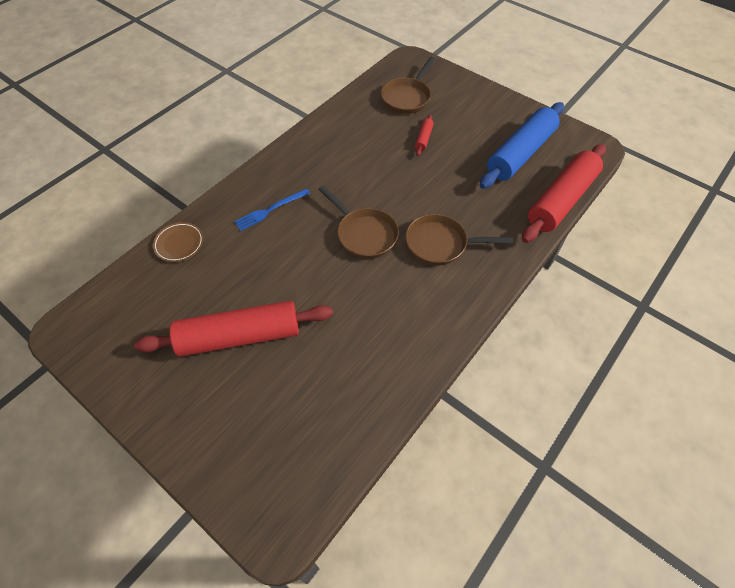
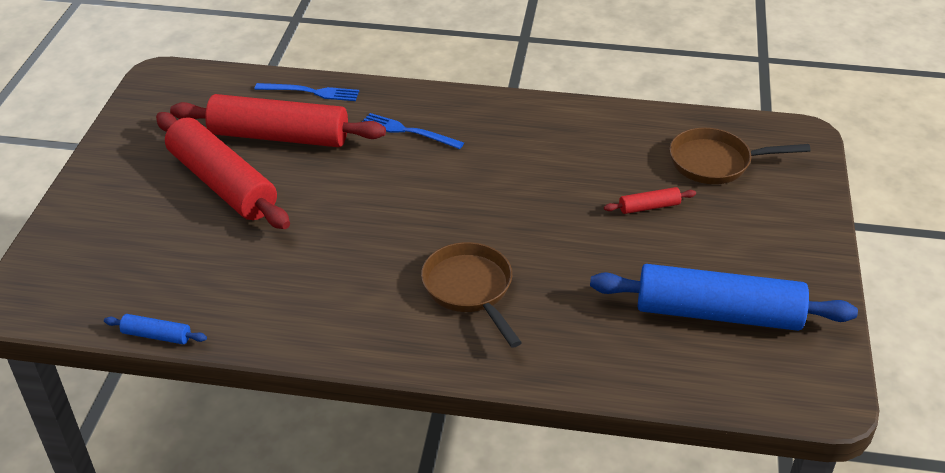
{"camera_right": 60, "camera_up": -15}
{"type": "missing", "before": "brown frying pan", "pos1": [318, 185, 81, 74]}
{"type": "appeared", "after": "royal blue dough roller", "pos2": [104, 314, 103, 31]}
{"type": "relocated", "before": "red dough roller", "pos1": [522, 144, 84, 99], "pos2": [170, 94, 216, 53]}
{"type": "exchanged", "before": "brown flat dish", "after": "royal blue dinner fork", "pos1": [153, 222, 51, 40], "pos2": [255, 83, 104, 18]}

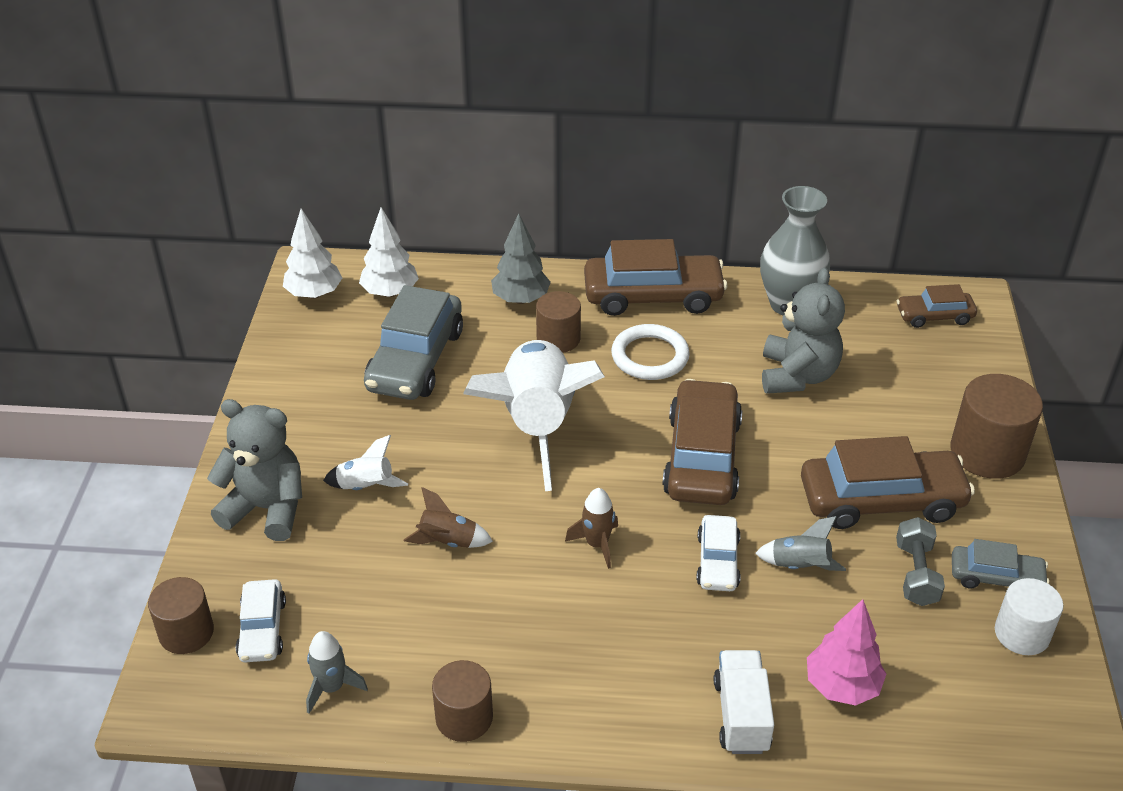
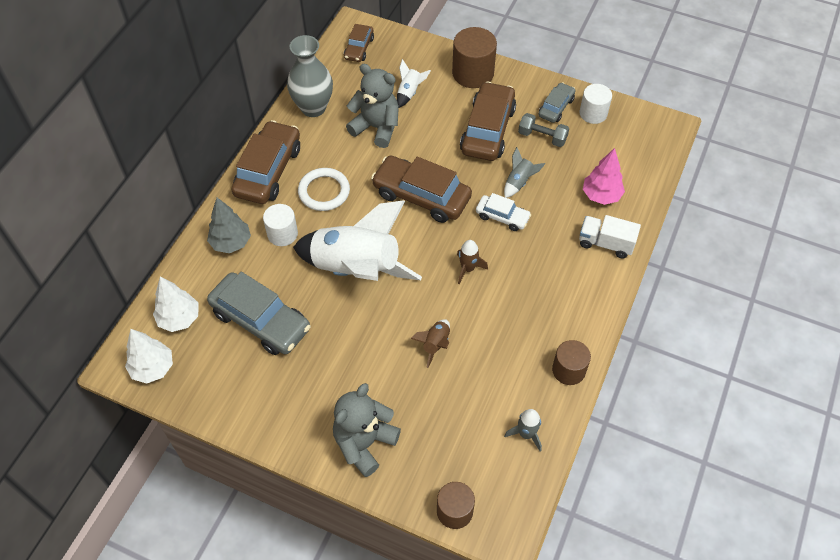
{"camera_right": -70, "camera_up": 15}
{"type": "missing", "before": "white car", "pos1": [236, 579, 50, 83]}
{"type": "relocated", "before": "white toy rocket", "pos1": [323, 435, 85, 55], "pos2": [397, 59, 34, 49]}
{"type": "colour", "before": "brown solid cylinder", "after": "white solid cylinder", "pos1": [536, 291, 45, 62], "pos2": [263, 204, 35, 42]}

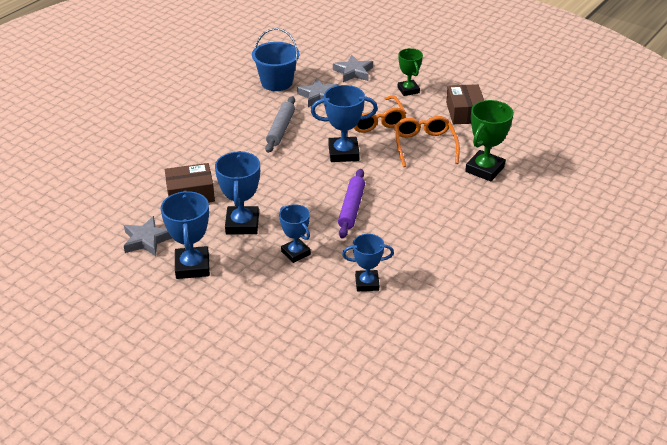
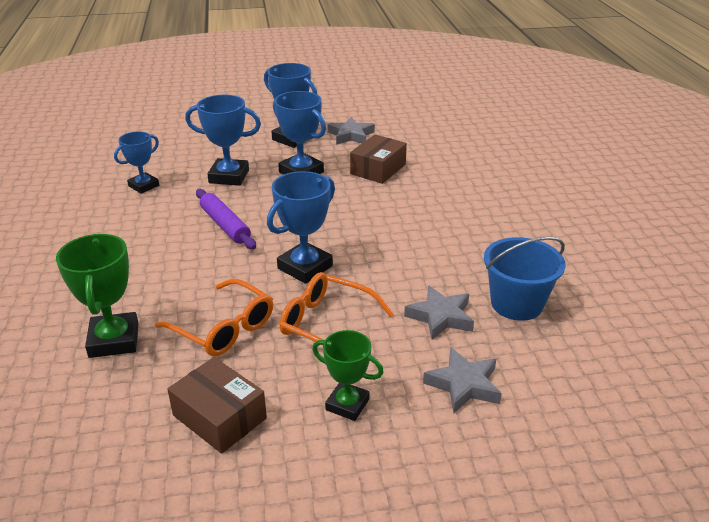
{"camera_right": 135, "camera_up": -5}
{"type": "missing", "before": "grey dough roller", "pos1": [265, 96, 30, 57]}
{"type": "size", "before": "royal blue award cup", "pos1": [279, 204, 32, 59], "pos2": [185, 95, 76, 91], "scale": 1.51}

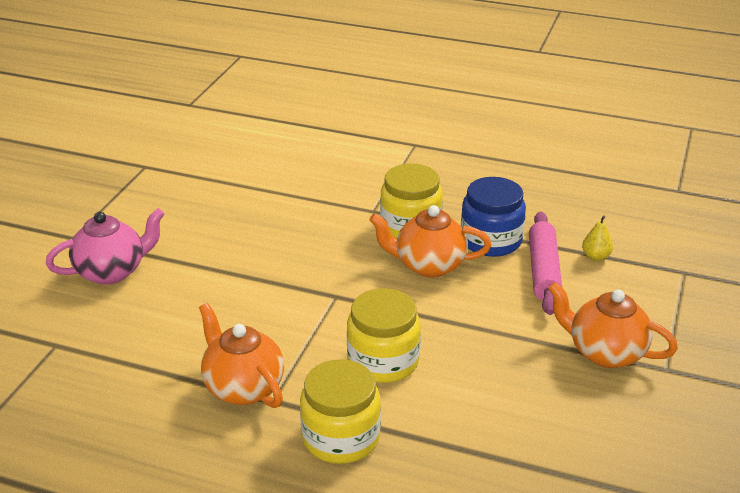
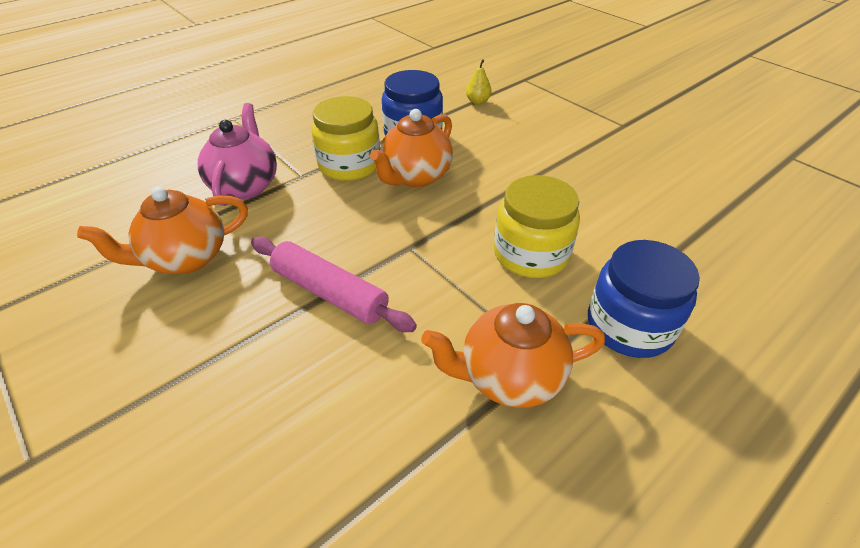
{"camera_right": -60, "camera_up": 10}
{"type": "relocated", "before": "pink tea pot", "pos1": [46, 208, 118, 77], "pos2": [198, 103, 79, 103]}
{"type": "relocated", "before": "pink dough roller", "pos1": [529, 211, 33, 104], "pos2": [251, 237, 166, 95]}
{"type": "relocated", "before": "bright orange tea pot", "pos1": [548, 282, 130, 86], "pos2": [77, 187, 171, 87]}
{"type": "colour", "before": "bright yellow jar", "after": "royal blue jar", "pos1": [300, 359, 81, 105], "pos2": [588, 240, 112, 118]}

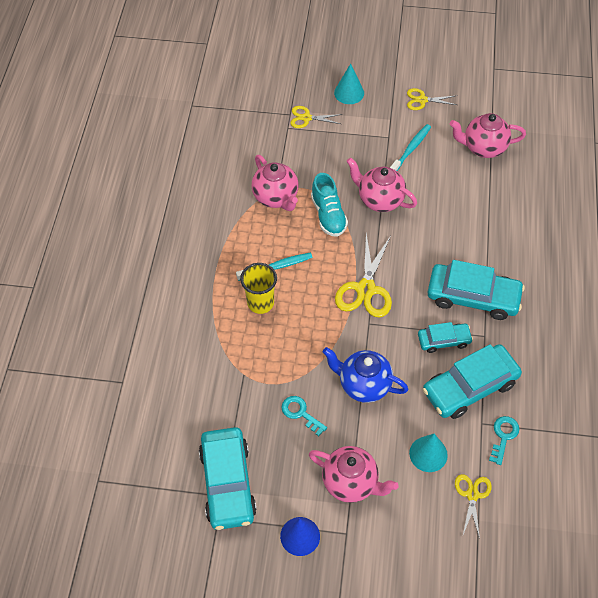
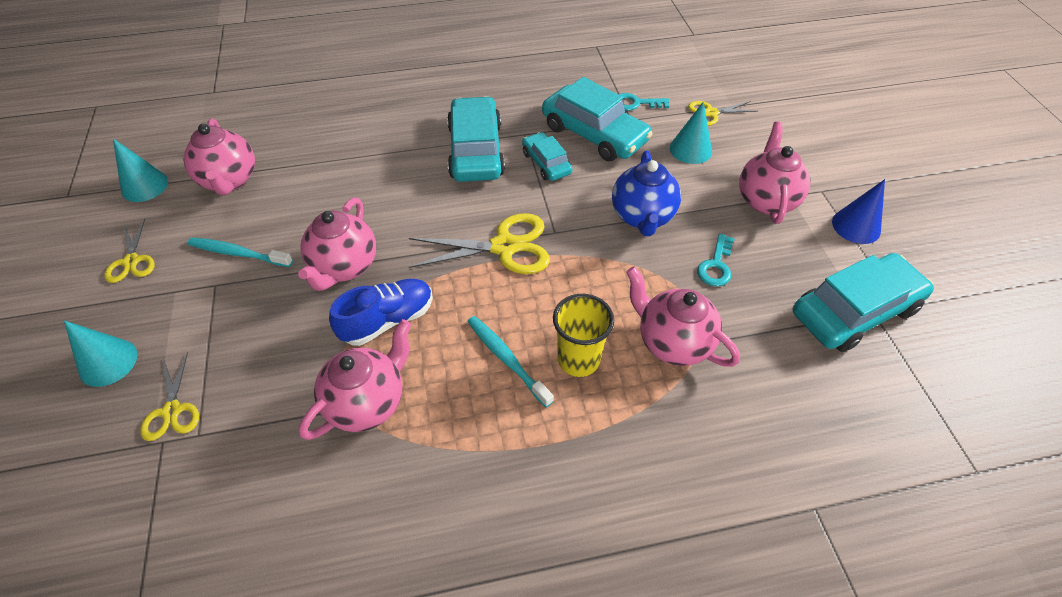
{"camera_right": -110, "camera_up": -5}
{"type": "appeared", "after": "turquoise solid cone", "pos2": [113, 139, 55, 63]}
{"type": "appeared", "after": "pink tea pot", "pos2": [626, 267, 114, 100]}
{"type": "colour", "before": "turquoise shoe", "after": "royal blue shoe", "pos1": [311, 173, 37, 64], "pos2": [329, 279, 104, 67]}

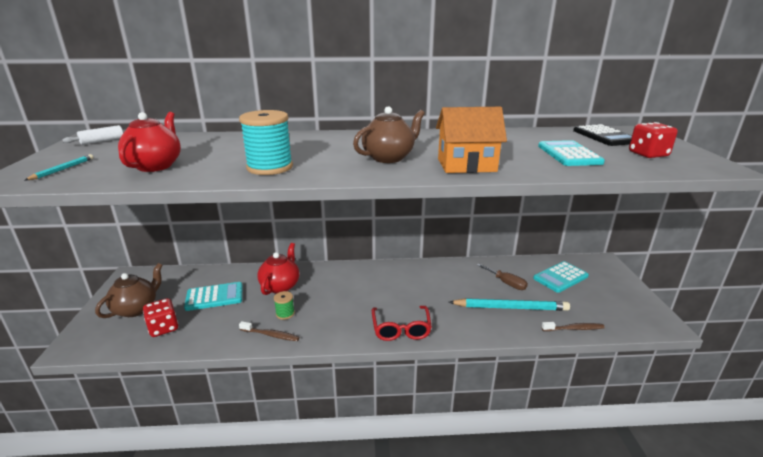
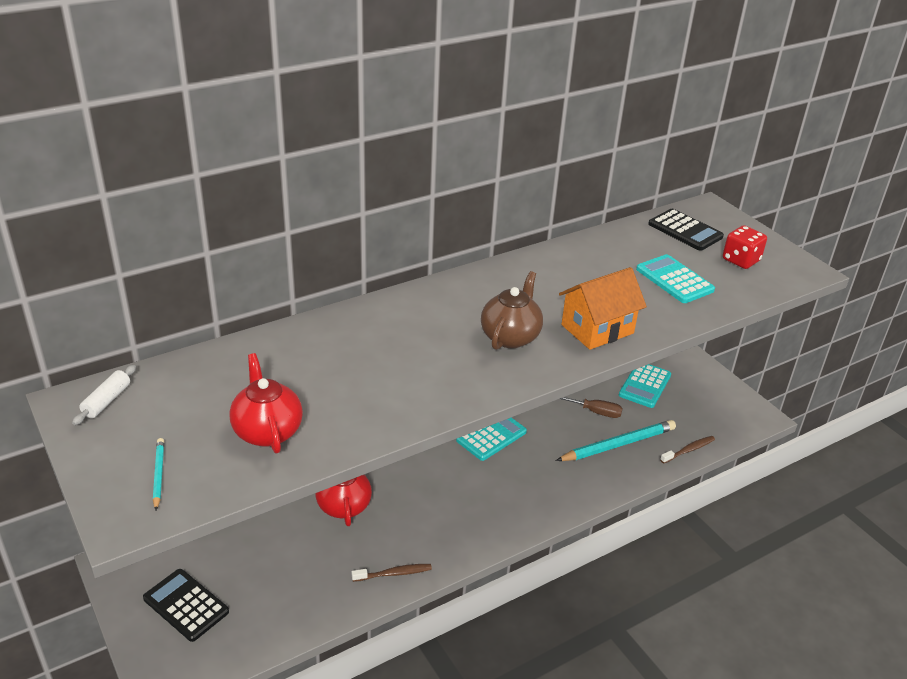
{"camera_right": -30, "camera_up": 10}
{"type": "missing", "before": "red dice", "pos1": [143, 298, 35, 39]}
{"type": "missing", "before": "turquoise reel of thread", "pos1": [239, 110, 54, 65]}
{"type": "missing", "before": "leaf-green reel of thread", "pos1": [274, 291, 21, 29]}
{"type": "missing", "before": "red glasses", "pos1": [372, 306, 60, 35]}
{"type": "relocated", "before": "turquoise calculator", "pos1": [184, 282, 58, 29], "pos2": [456, 418, 71, 43]}
{"type": "exchanged", "before": "brown tea pot", "after": "jet-black calculator", "pos1": [95, 263, 68, 55], "pos2": [143, 569, 86, 73]}

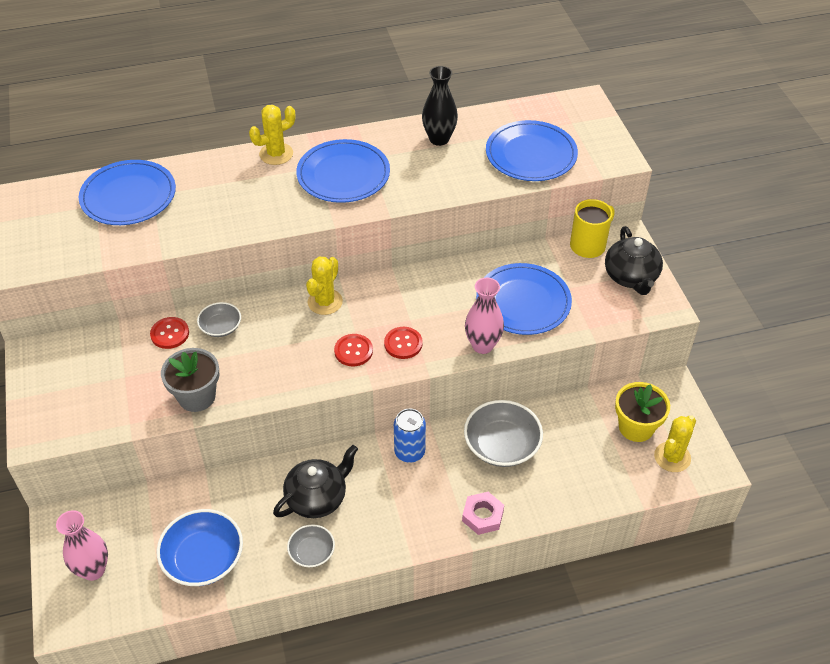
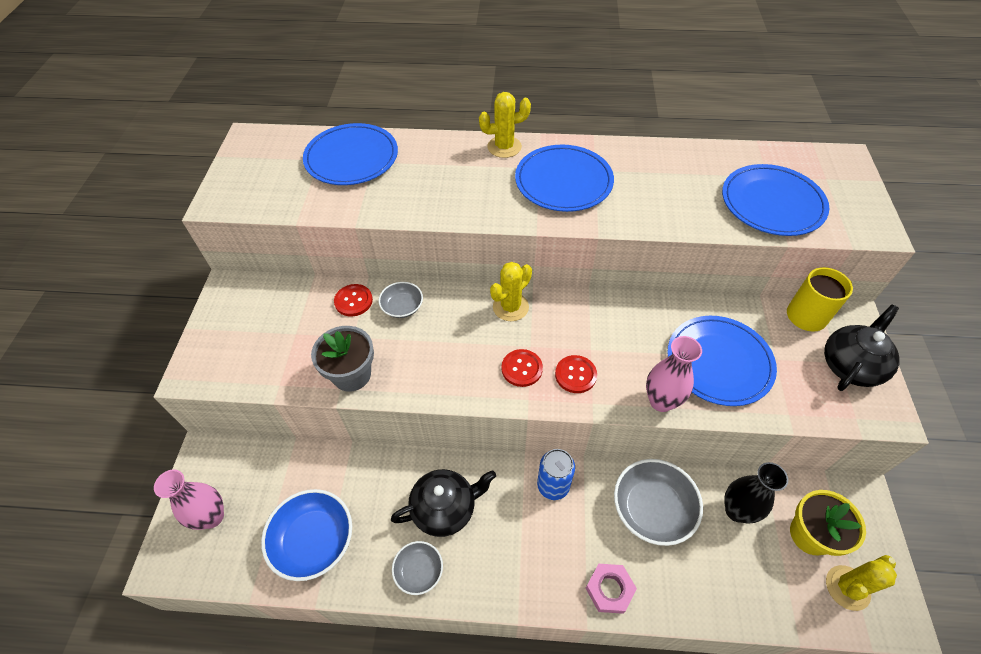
{"camera_right": 20, "camera_up": 5}
{"type": "relocated", "before": "jet-black flower vase", "pos1": [422, 66, 36, 80], "pos2": [724, 462, 64, 61]}
{"type": "spun", "before": "jet-black tea pot", "pos1": [605, 226, 58, 69], "pos2": [824, 304, 76, 87], "turn": -150}

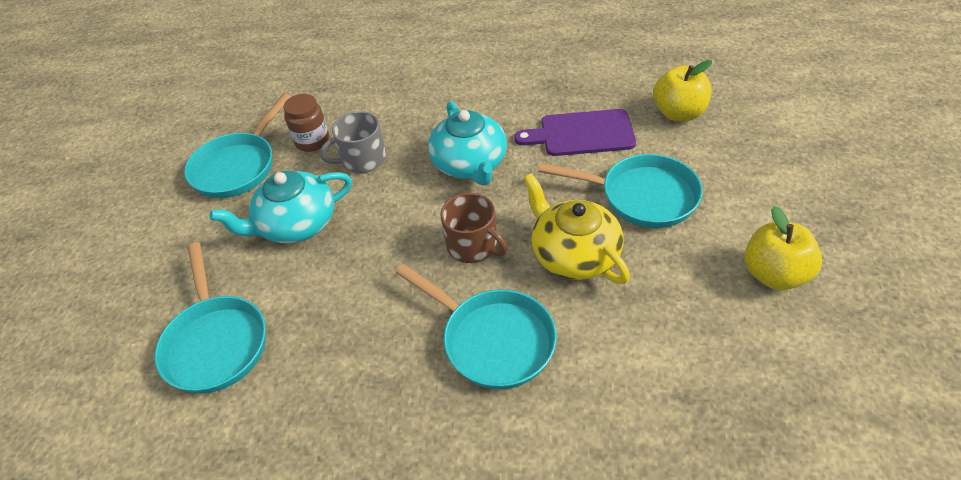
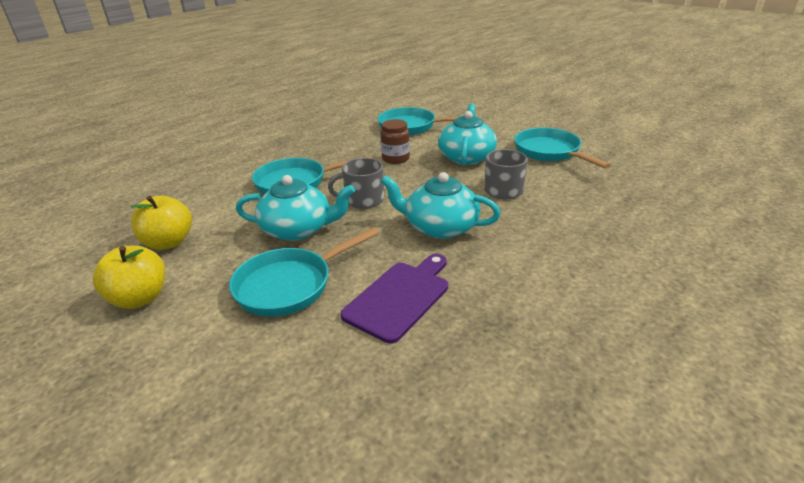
{"camera_right": 125, "camera_up": -15}
{"type": "relocated", "before": "brown jar", "pos1": [283, 94, 46, 58], "pos2": [381, 119, 29, 45]}
{"type": "relocated", "before": "bright yellow apple", "pos1": [653, 60, 59, 61], "pos2": [131, 196, 61, 54]}
{"type": "colour", "before": "brown tea mug", "after": "grey tea mug", "pos1": [440, 193, 68, 70], "pos2": [328, 158, 56, 51]}
{"type": "colour", "before": "bright yellow tea pot", "after": "turquoise tea pot", "pos1": [523, 173, 107, 111], "pos2": [236, 175, 119, 66]}

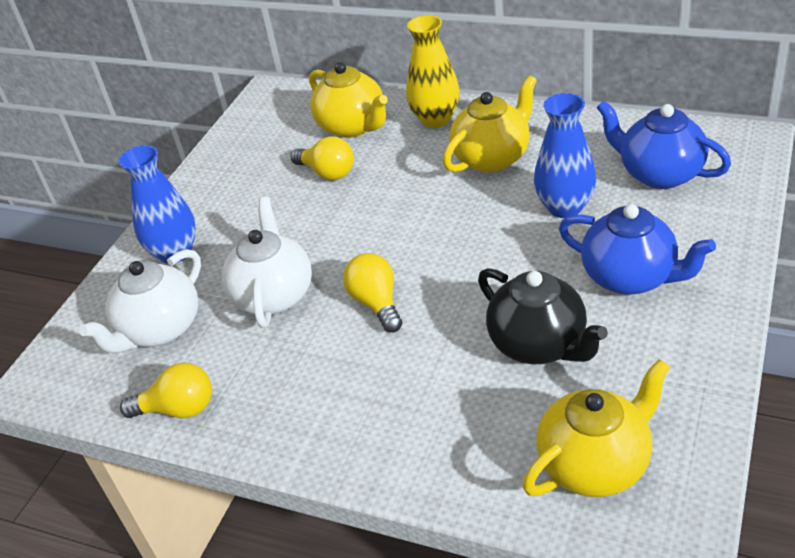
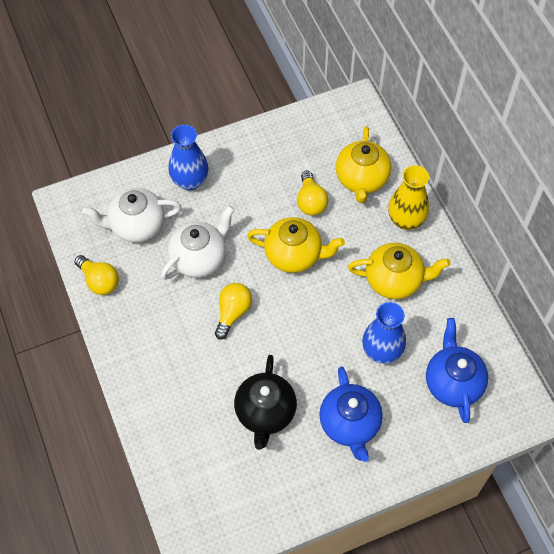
{"camera_right": 40, "camera_up": 20}
{"type": "relocated", "before": "bright yellow tea pot", "pos1": [523, 359, 147, 138], "pos2": [247, 217, 98, 56]}

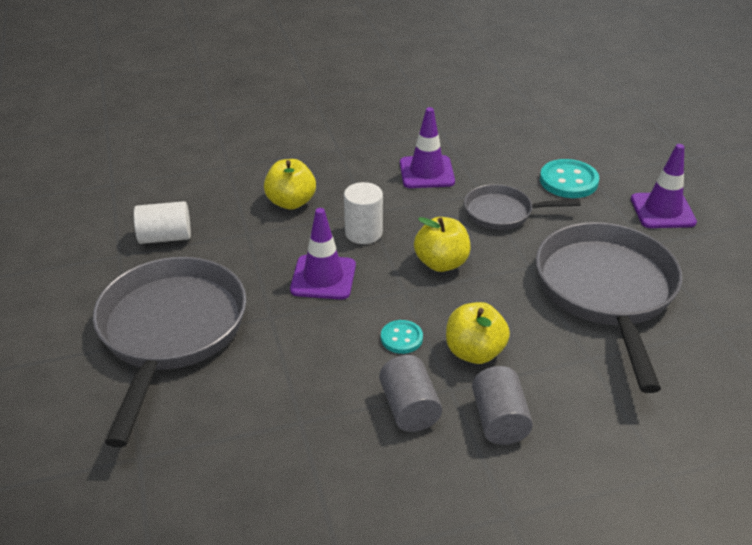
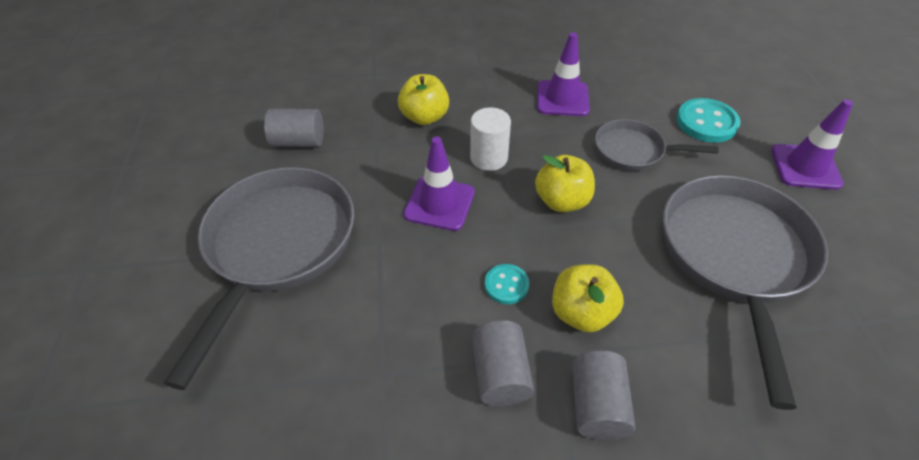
{"camera_right": 10, "camera_up": 10}
{"type": "colour", "before": "white solid cylinder", "after": "grey solid cylinder", "pos1": [134, 201, 57, 43], "pos2": [264, 109, 60, 38]}

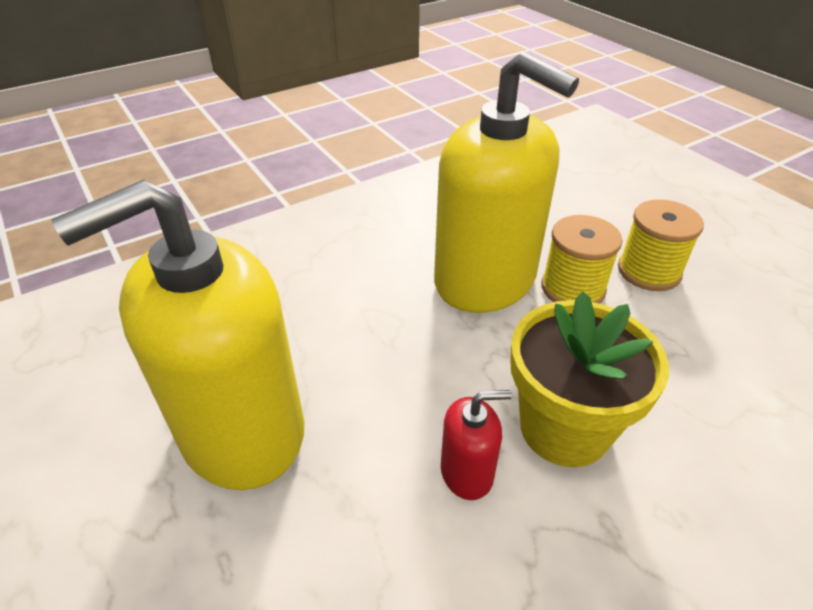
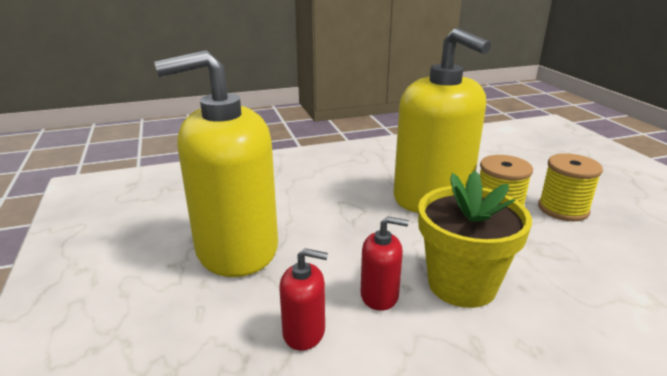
{"camera_right": 15, "camera_up": -15}
{"type": "appeared", "after": "red pump bottle", "pos2": [279, 248, 49, 103]}

